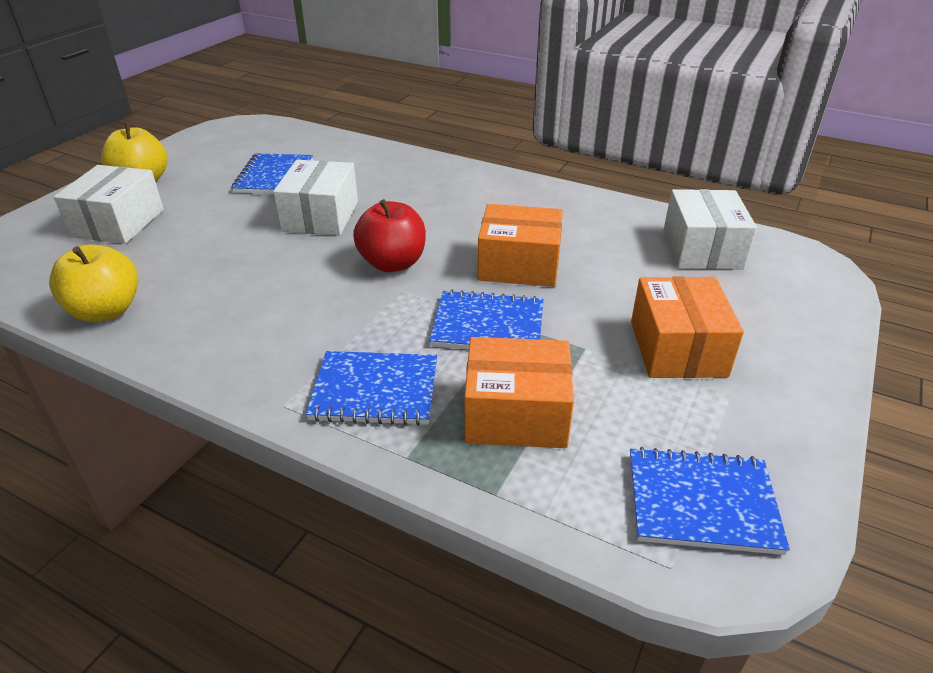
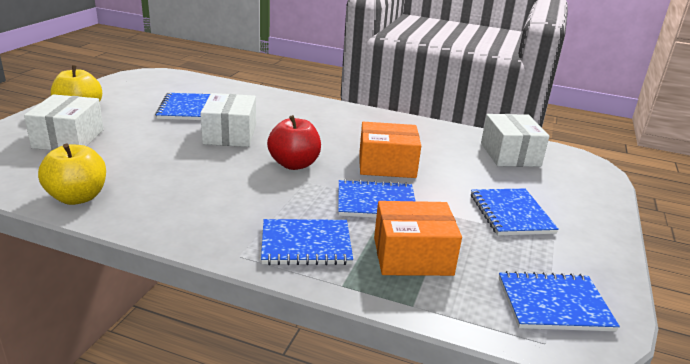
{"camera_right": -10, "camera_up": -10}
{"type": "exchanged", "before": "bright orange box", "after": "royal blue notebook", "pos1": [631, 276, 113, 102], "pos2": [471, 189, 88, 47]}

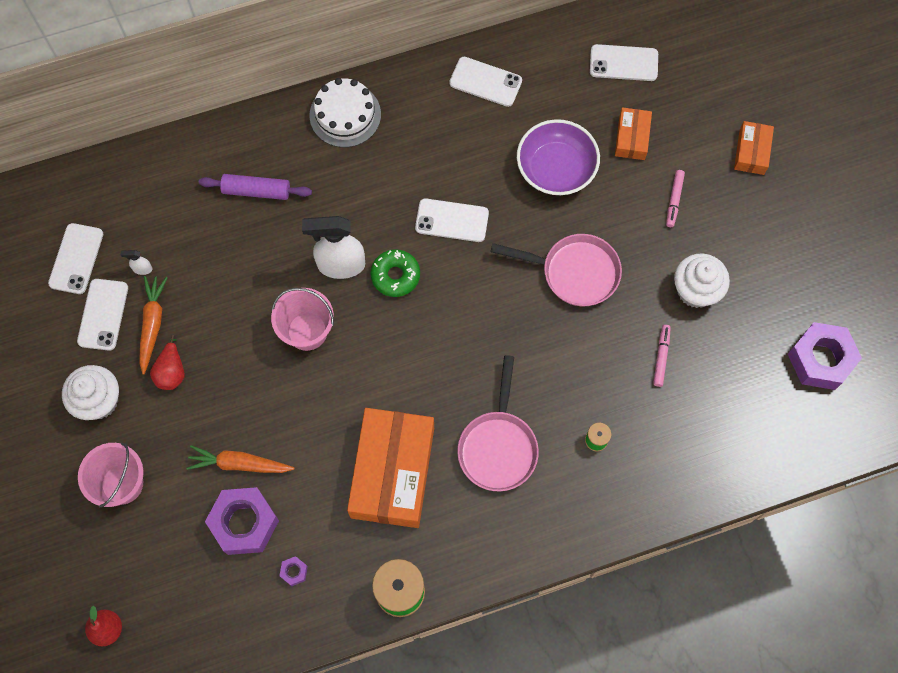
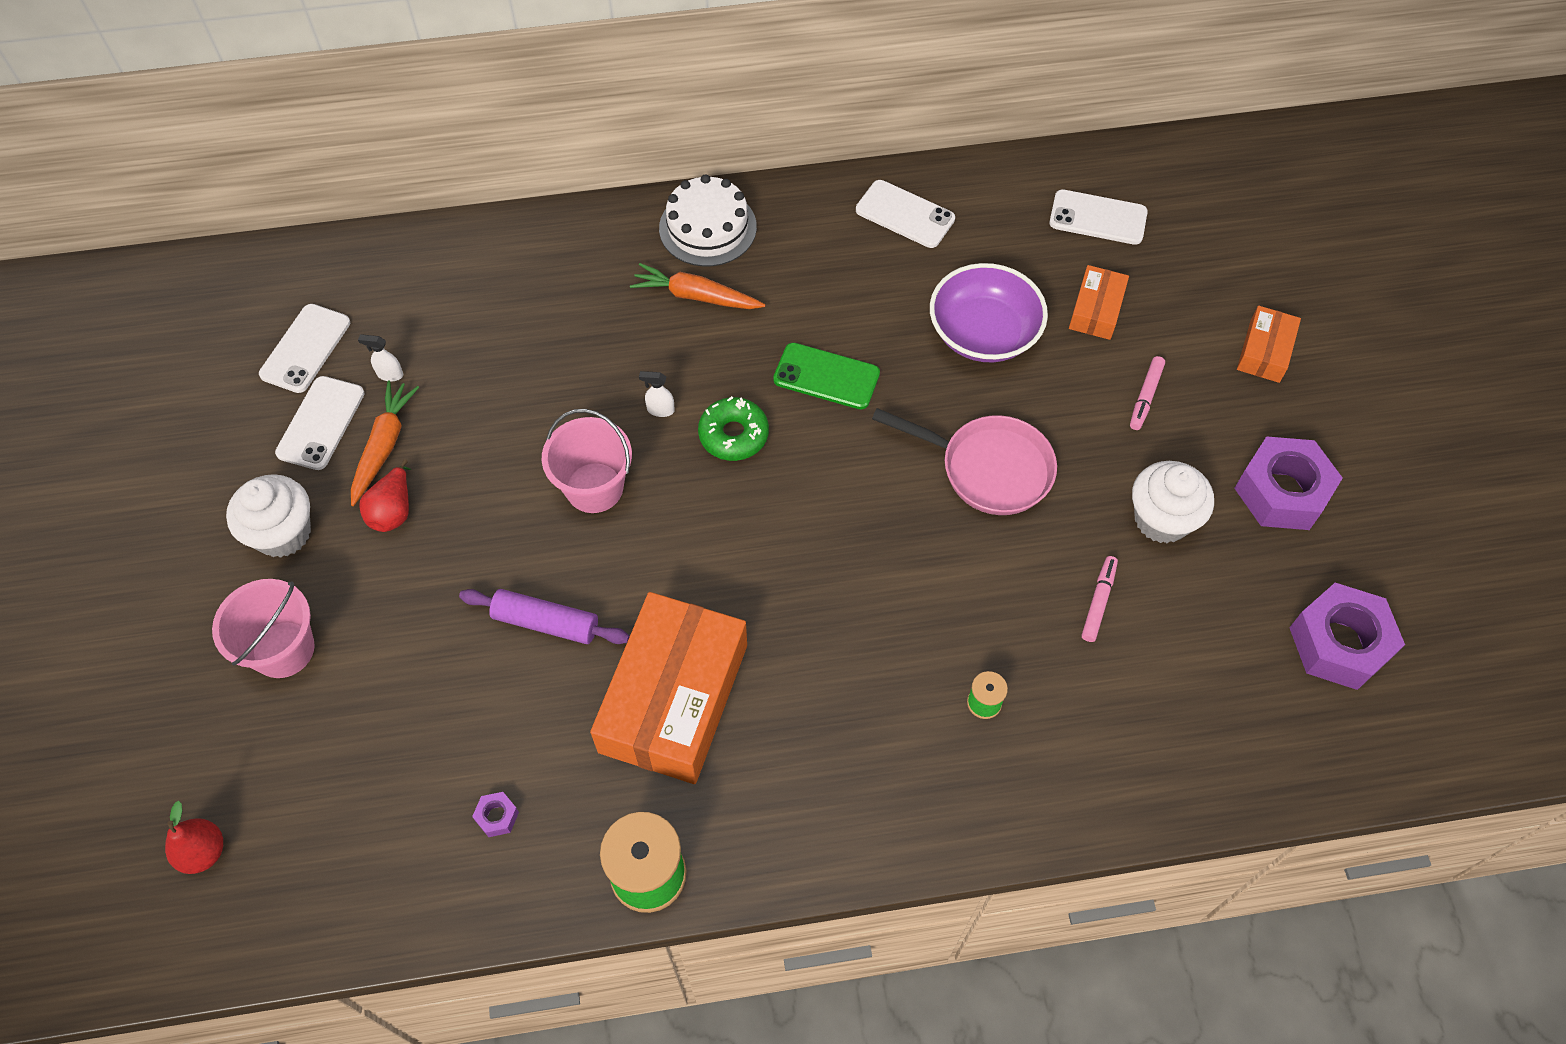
{"camera_right": 10, "camera_up": -10}
{"type": "missing", "before": "pink frying pan", "pos1": [457, 355, 82, 137]}
{"type": "relocated", "before": "bright orange root vegetable", "pos1": [186, 445, 109, 28], "pos2": [630, 263, 136, 46]}
{"type": "relocated", "before": "violet dough roller", "pos1": [199, 174, 113, 26], "pos2": [459, 589, 171, 55]}
{"type": "relocated", "before": "violet nut", "pos1": [205, 487, 74, 68], "pos2": [1234, 436, 109, 94]}
{"type": "colour", "before": "white mobile phone", "after": "leaf-green mobile phone", "pos1": [415, 199, 74, 43], "pos2": [773, 343, 107, 67]}
{"type": "size", "before": "white sprayer", "pos1": [302, 216, 63, 63], "pos2": [639, 371, 36, 46], "scale": 0.41}

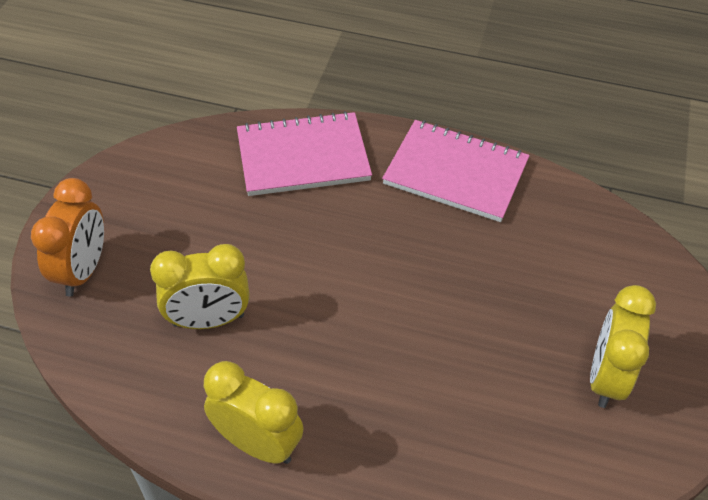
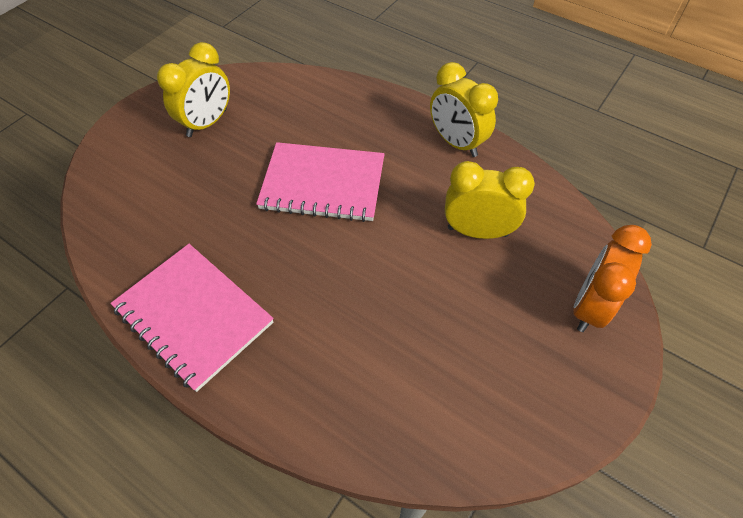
{"camera_right": -160, "camera_up": 5}
{"type": "relocated", "before": "pink notebook", "pos1": [237, 111, 135, 85], "pos2": [256, 142, 128, 80]}

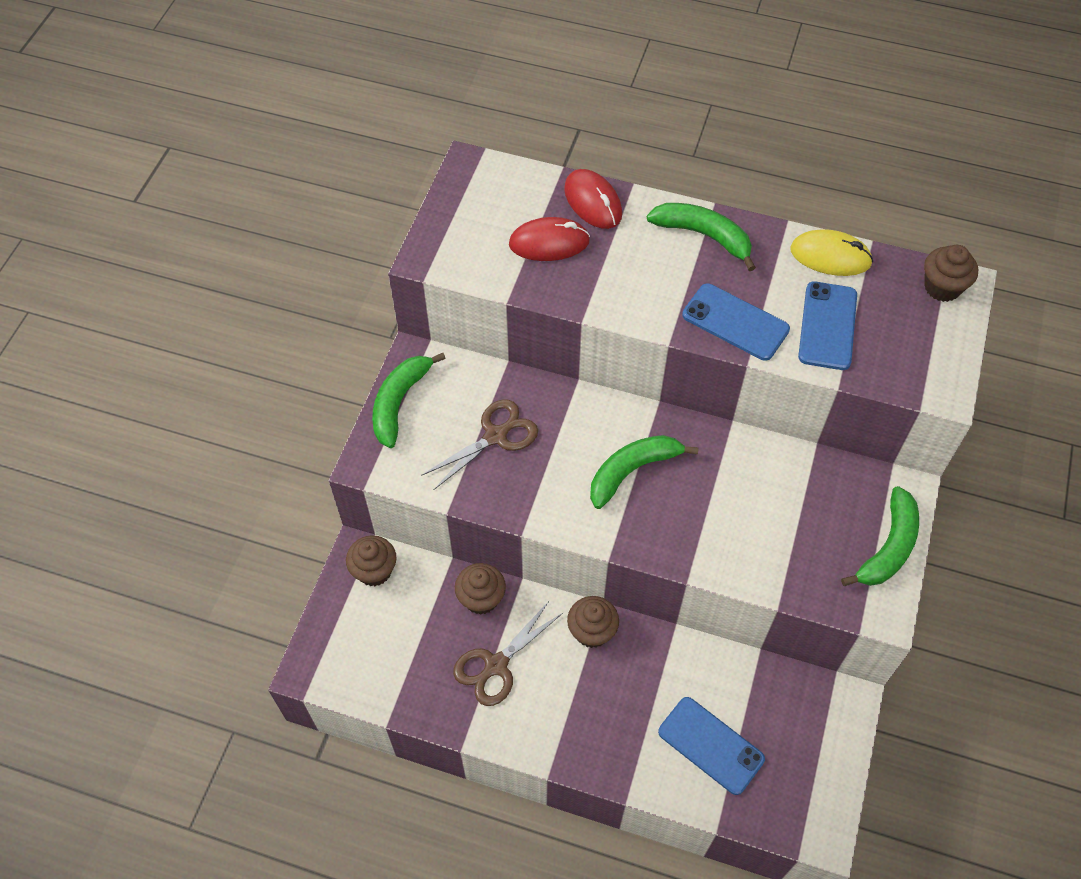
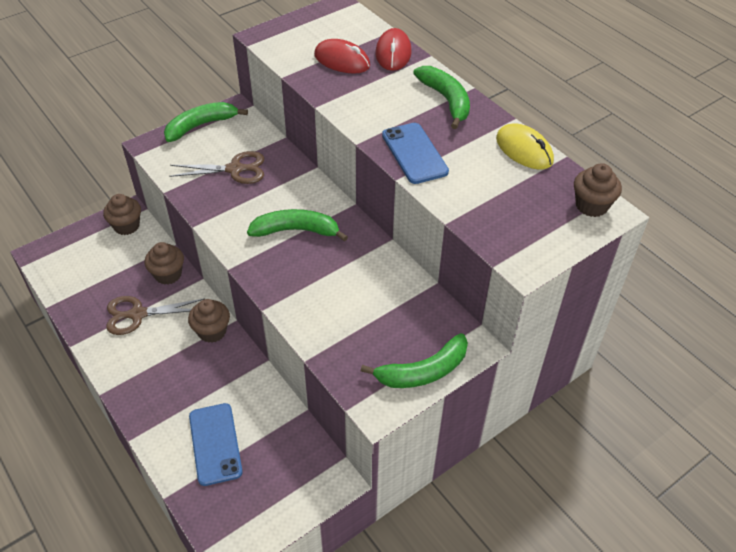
{"camera_right": 35, "camera_up": -10}
{"type": "missing", "before": "royal blue mobile phone", "pos1": [798, 282, 59, 88]}

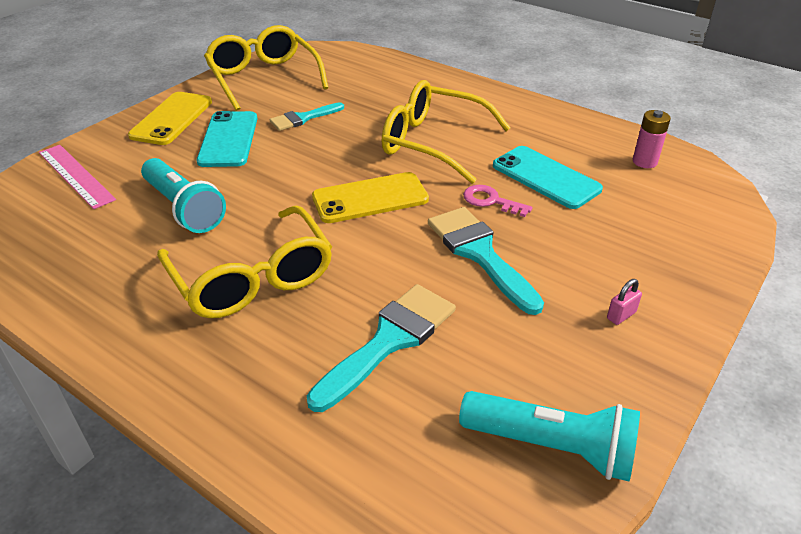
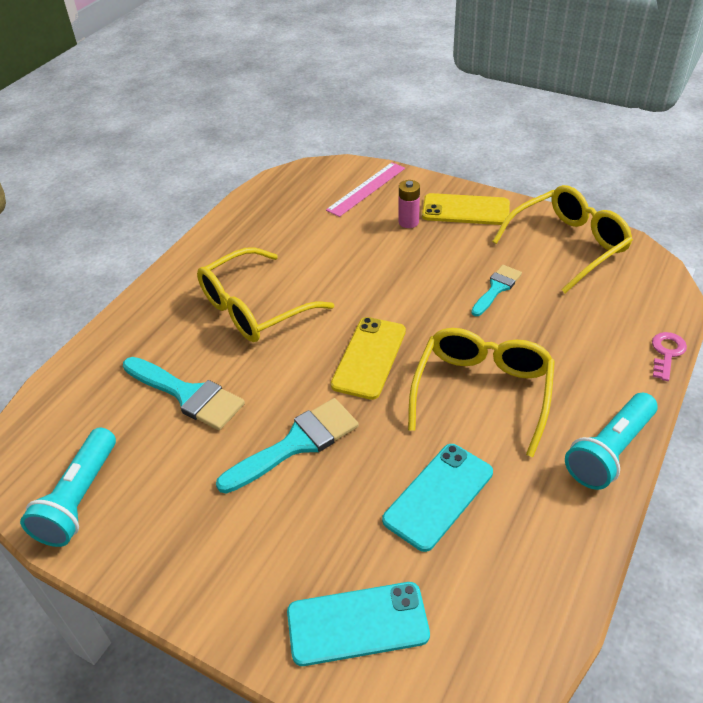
{"camera_right": 85, "camera_up": 5}
{"type": "missing", "before": "pink lock", "pos1": [607, 279, 35, 46]}
{"type": "relocated", "before": "turquoise pocket torch", "pos1": [141, 158, 85, 75], "pos2": [565, 393, 93, 97]}
{"type": "relocated", "before": "turquoise mobile phone", "pos1": [197, 111, 60, 56], "pos2": [287, 582, 143, 84]}
{"type": "relocated", "before": "pink door key", "pos1": [463, 185, 69, 32], "pos2": [652, 332, 35, 49]}
{"type": "relocated", "before": "pink power cell", "pos1": [633, 110, 38, 58], "pos2": [398, 180, 22, 48]}
{"type": "spun", "before": "turquoise paintbrush", "pos1": [270, 102, 74, 29], "pos2": [471, 265, 51, 51], "turn": 75}
{"type": "spun", "before": "bright yellow mobile phone", "pos1": [312, 172, 117, 51], "pos2": [331, 317, 75, 83], "turn": 45}

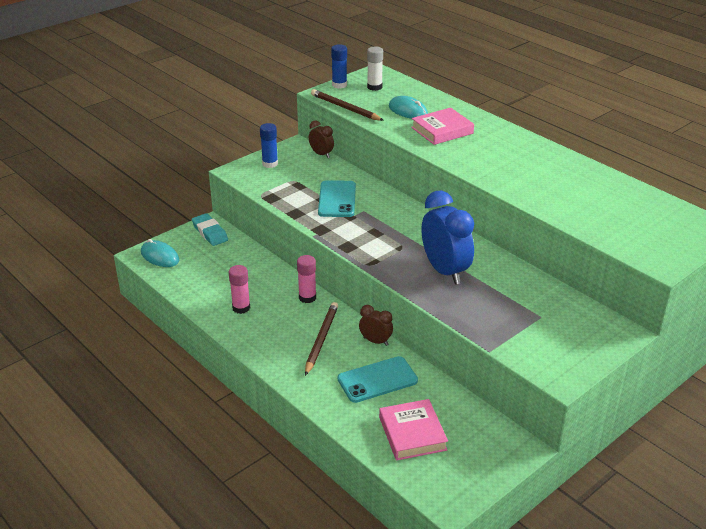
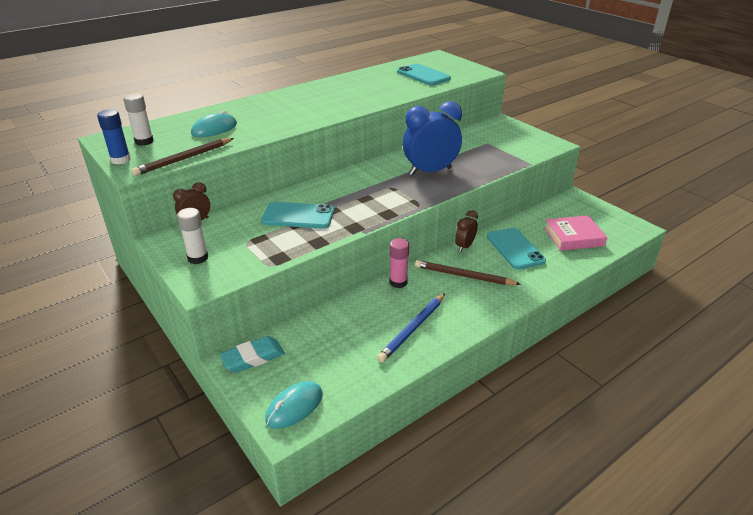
{"camera_right": -85, "camera_up": 0}
{"type": "missing", "before": "pink book", "pos1": [411, 108, 63, 37]}
{"type": "appeared", "after": "turquoise mobile phone", "pos2": [397, 64, 54, 21]}
{"type": "exchanged", "before": "pink glue", "after": "royal blue lead pencil", "pos1": [229, 265, 21, 49], "pos2": [377, 293, 68, 69]}
{"type": "colour", "before": "royal blue glue", "after": "white glue", "pos1": [260, 123, 18, 45], "pos2": [177, 208, 31, 56]}

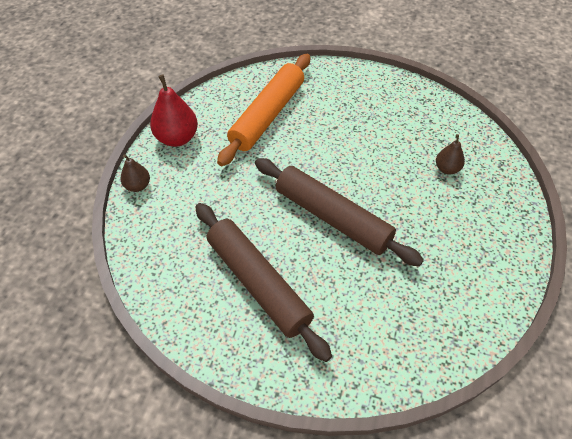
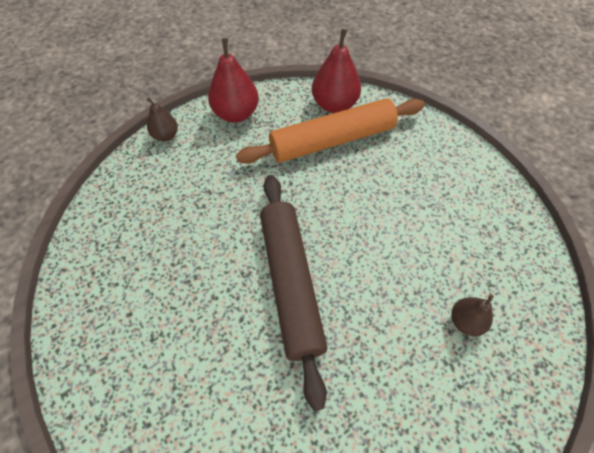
{"camera_right": 40, "camera_up": 5}
{"type": "missing", "before": "brown dough roller", "pos1": [195, 203, 137, 159]}
{"type": "appeared", "after": "red pear", "pos2": [312, 29, 49, 84]}

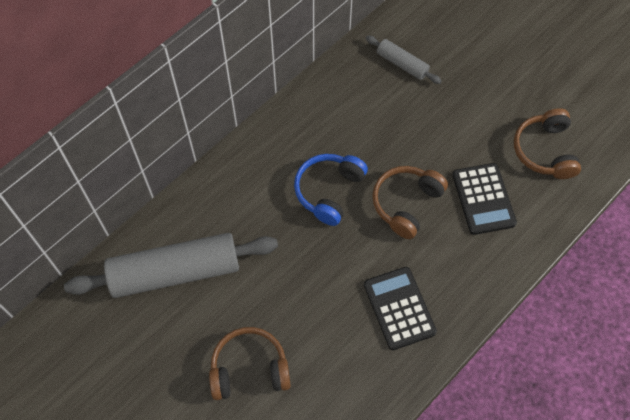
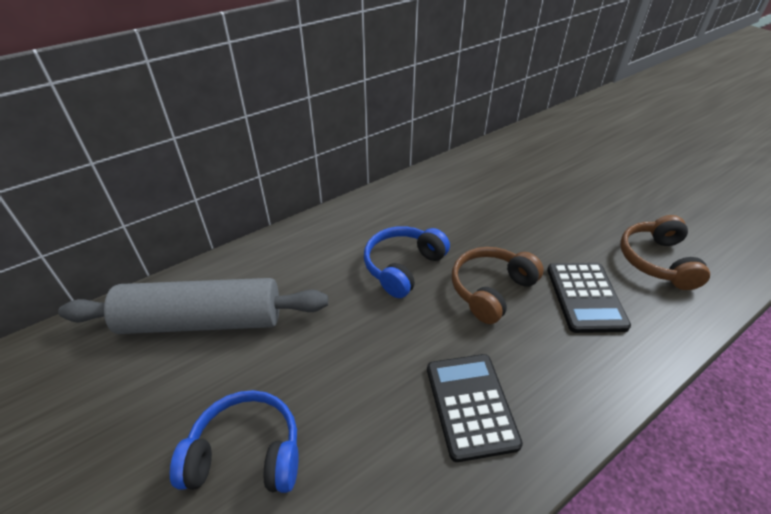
{"camera_right": 10, "camera_up": -20}
{"type": "missing", "before": "grey dough roller", "pos1": [366, 35, 76, 49]}
{"type": "colour", "before": "brown headphones", "after": "royal blue headphones", "pos1": [209, 327, 82, 73], "pos2": [170, 390, 129, 103]}

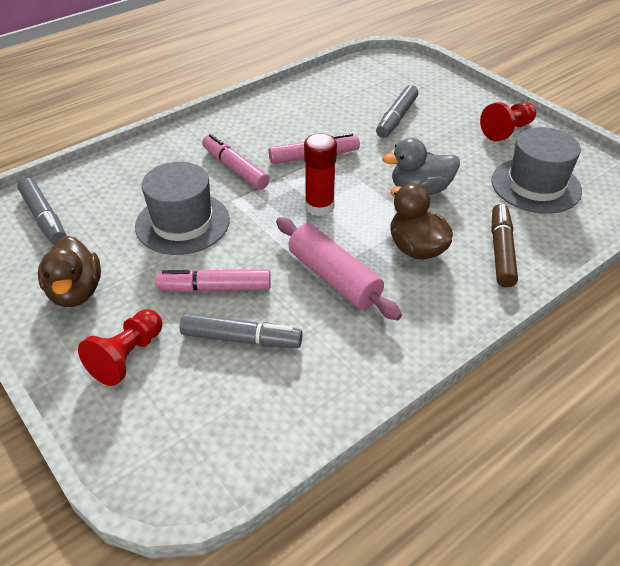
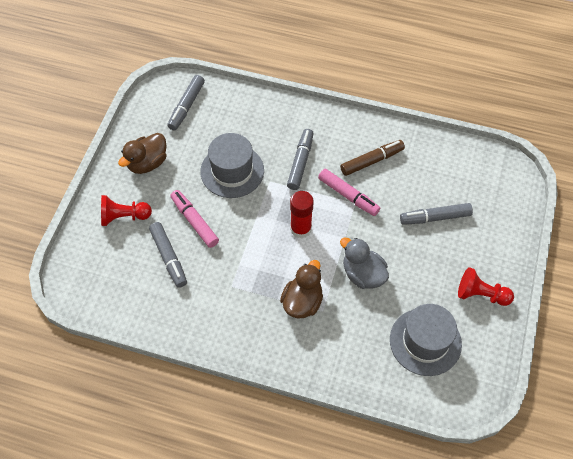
{"camera_right": 55, "camera_up": 15}
{"type": "missing", "before": "pink dough roller", "pos1": [276, 217, 126, 103]}
{"type": "relocated", "before": "brown felt pen", "pos1": [492, 204, 26, 83], "pos2": [340, 140, 65, 36]}
{"type": "colour", "before": "pink felt pen", "after": "grey felt pen", "pos1": [202, 134, 67, 56], "pos2": [287, 129, 27, 61]}

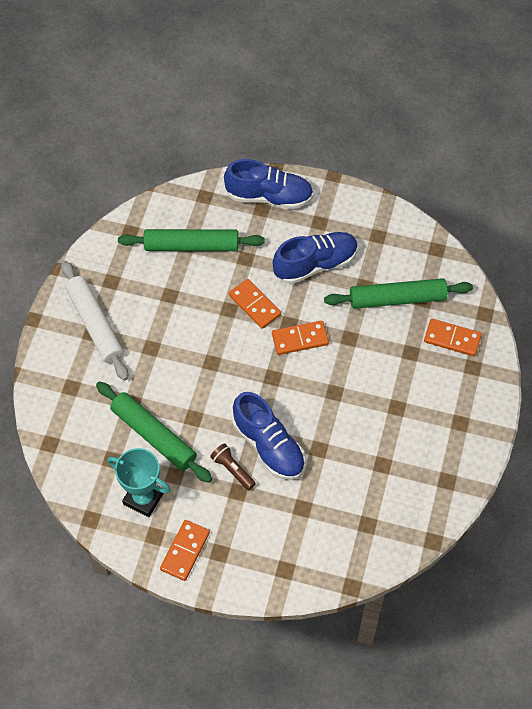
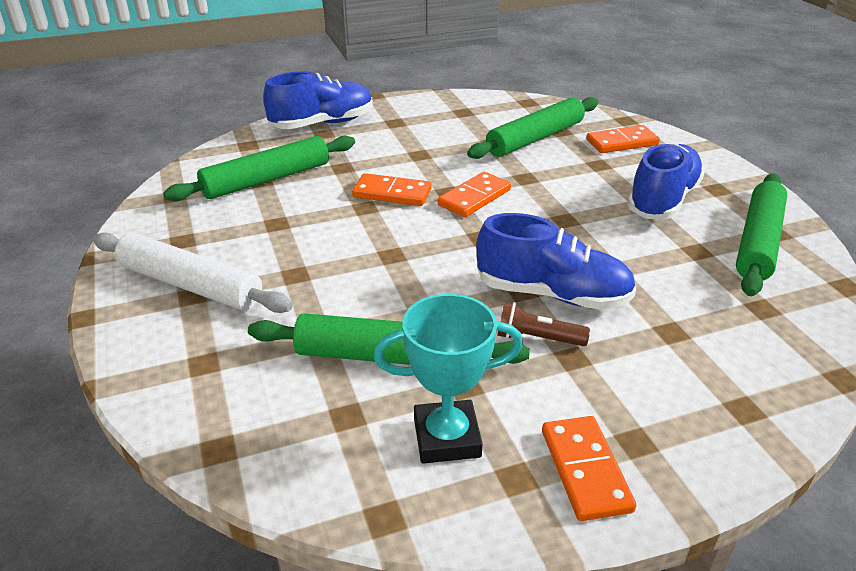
{"camera_right": -35, "camera_up": -25}
{"type": "appeared", "after": "leaf-green dough roller", "pos2": [736, 173, 51, 123]}
{"type": "relocated", "before": "royal blue shoe", "pos1": [272, 232, 86, 52], "pos2": [627, 143, 78, 76]}

